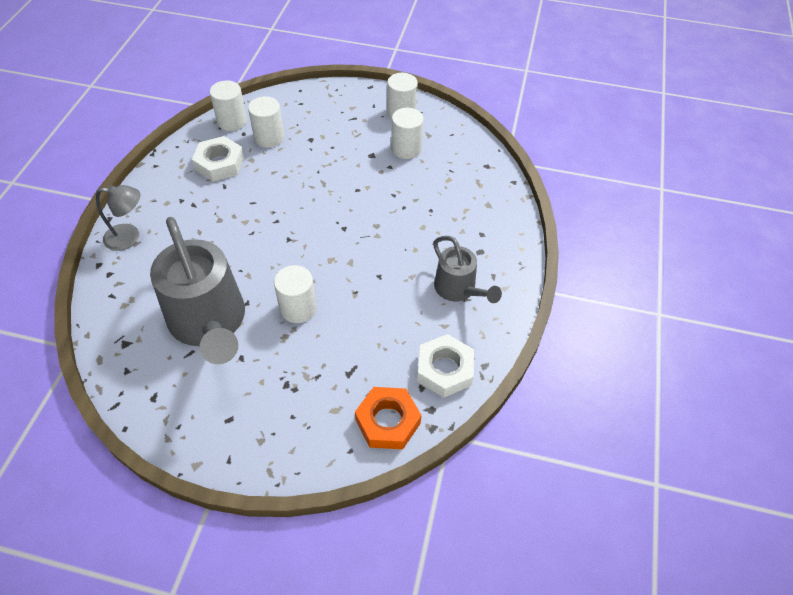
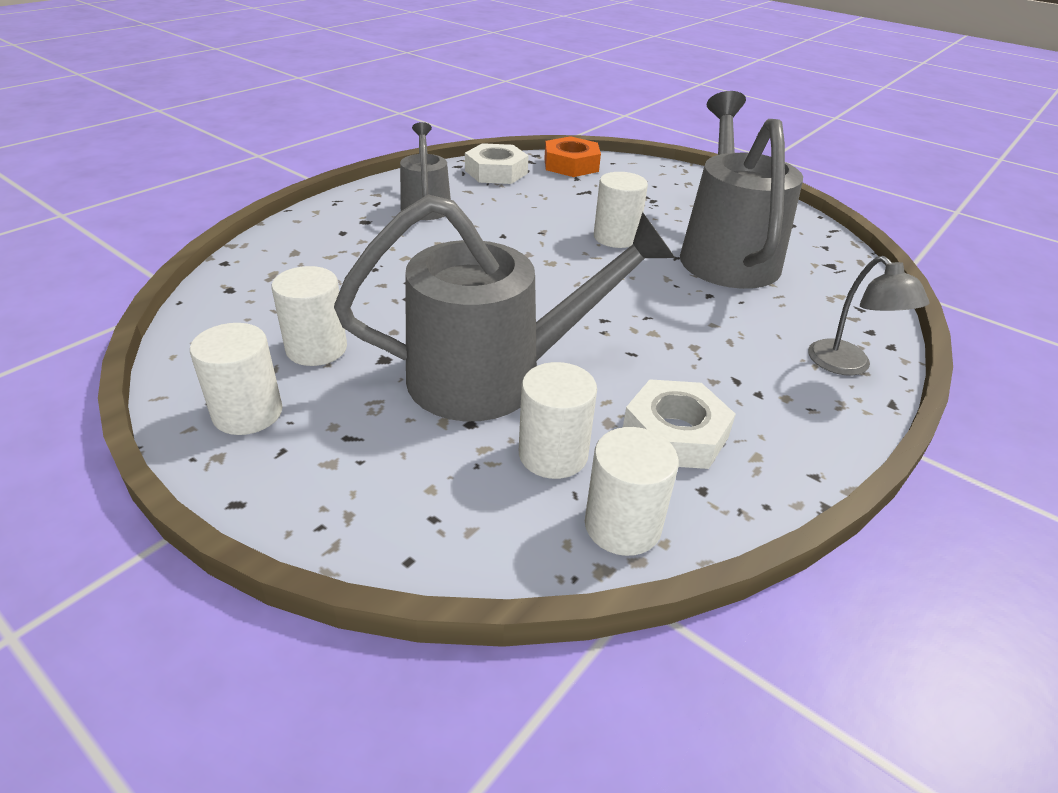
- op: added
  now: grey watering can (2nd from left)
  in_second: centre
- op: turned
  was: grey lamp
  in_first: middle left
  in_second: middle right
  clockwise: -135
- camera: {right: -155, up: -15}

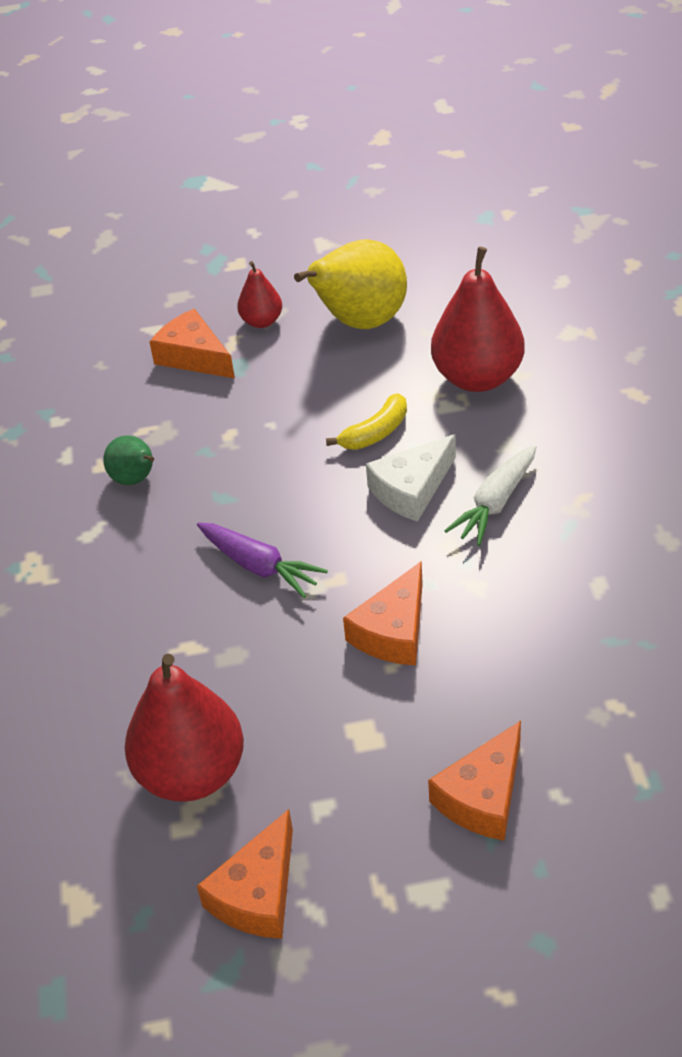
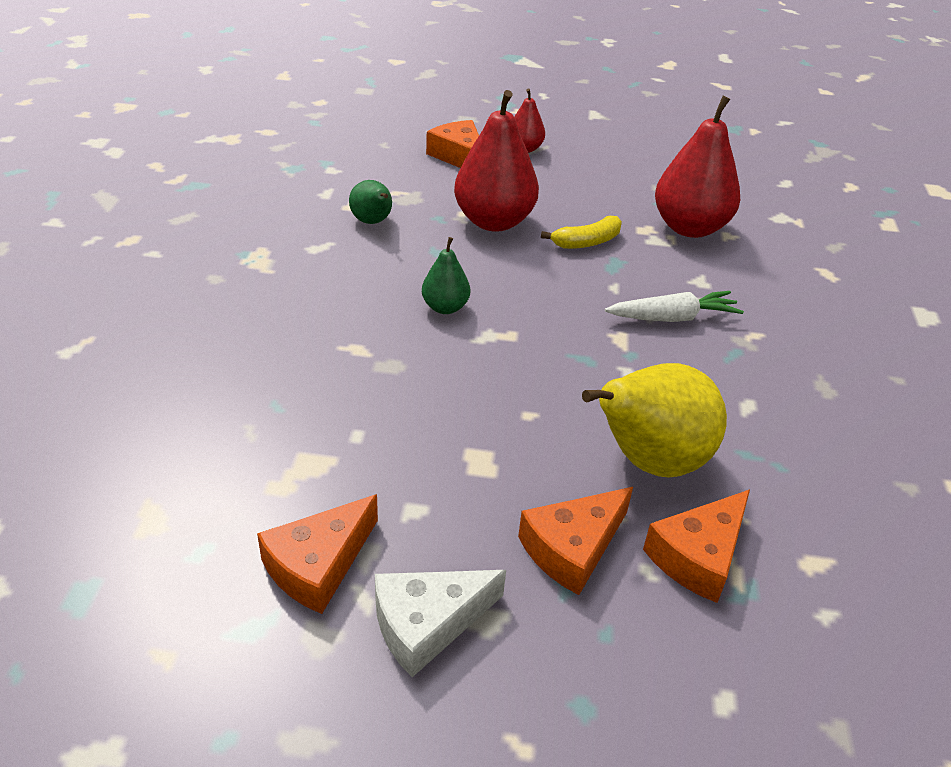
- op: moved
  was: red pear (1st from left)
  in_first: bottom left
  in_second: top centre
- op: moved
  was: yellow pear
  in_first: top centre
  in_second: middle right
- op: moved
  was: orange cheese (3rd from left in the first image)
  now: orange cheese (4th from left)
  in_first: centre
  in_second: bottom right
- op: moved
  was: white cheese
  in_first: centre
  in_second: bottom centre
- op: replaced
  was: purple carrot
  now: green pear (2nd from left)
  in_first: centre
  in_second: centre
- op: turned
  was: white carrot
  in_first: middle right
  in_second: middle right
  clockwise: -150
- camera: {right: 10, up: -5}

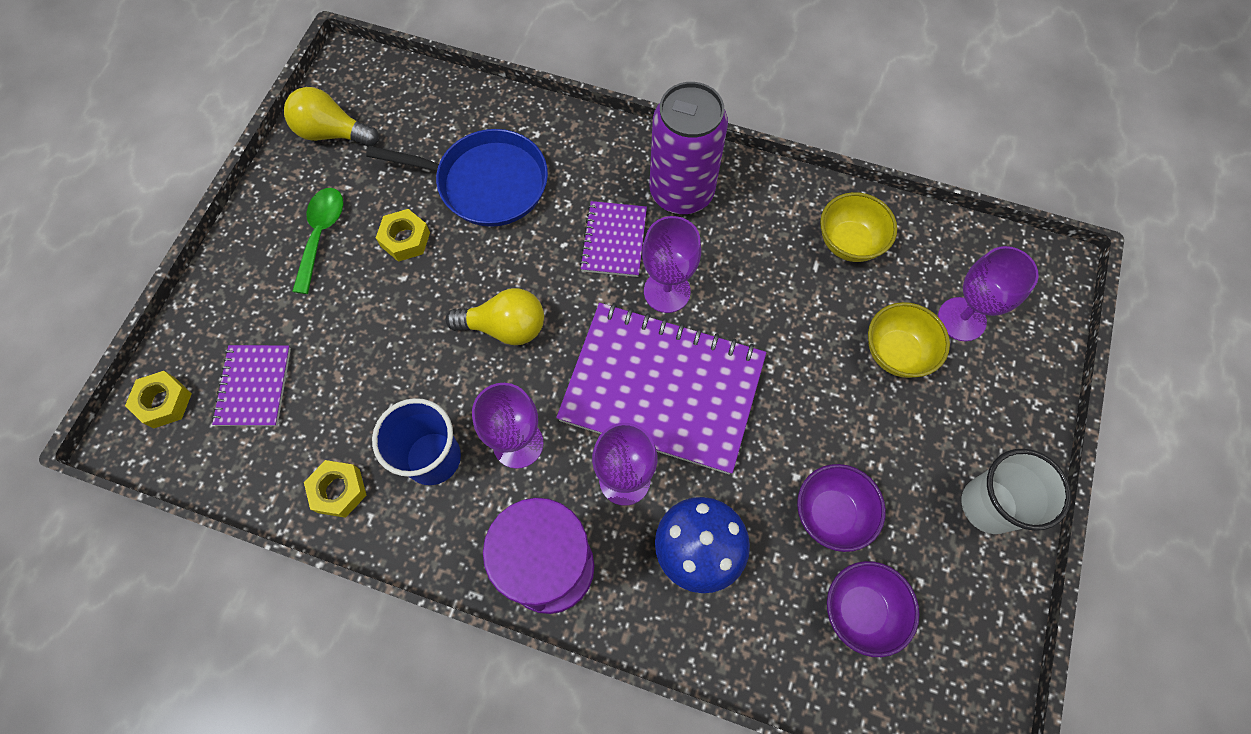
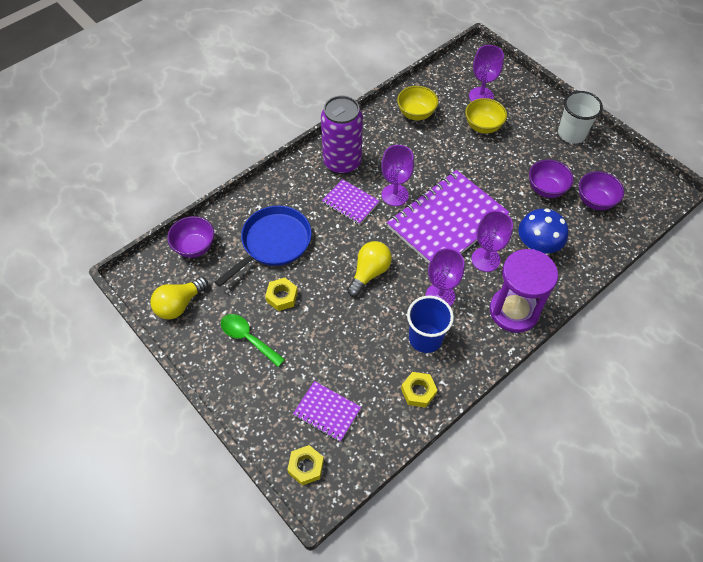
- op: added
  now: purple bowl (1st from left)
  in_second: middle left
- camera: {right: -60, up: -10}

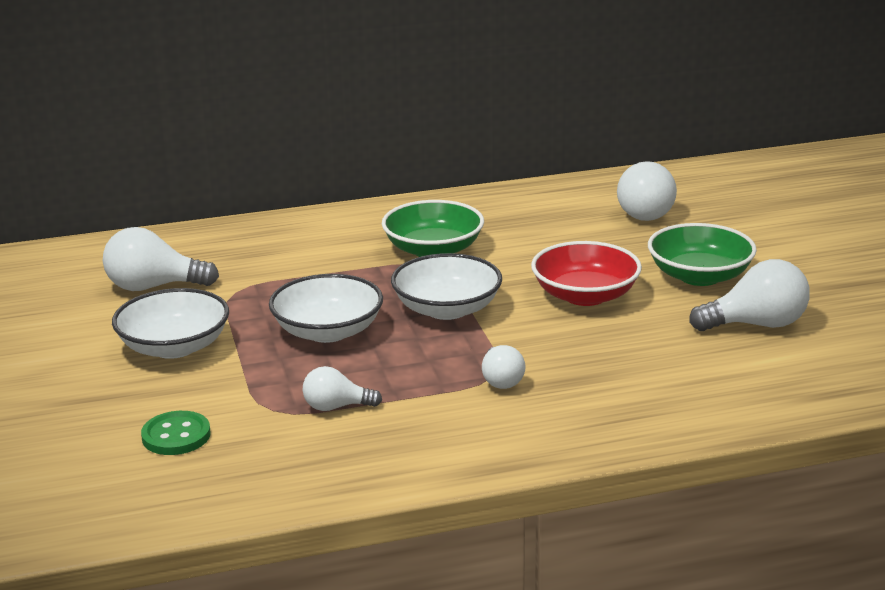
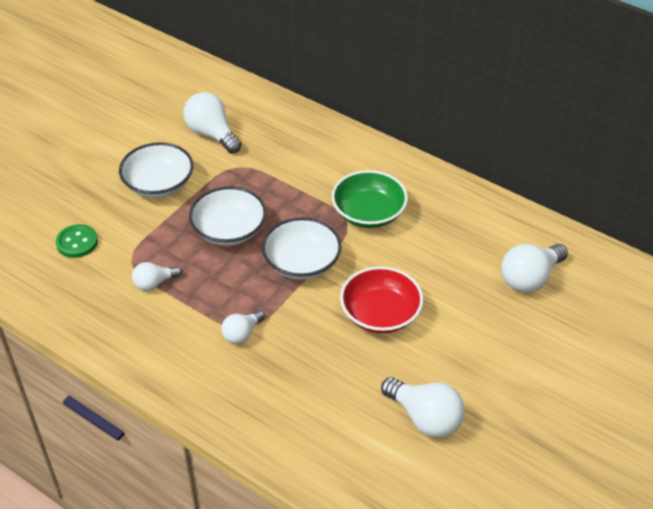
- op: removed
  was: green bowl (2nd from left)
  in_first: middle right
- op: turned
  was: white light bulb (2nd from left in the first image)
  in_first: centre
  in_second: middle left
  clockwise: -75
- camera: {right: 50, up: 20}

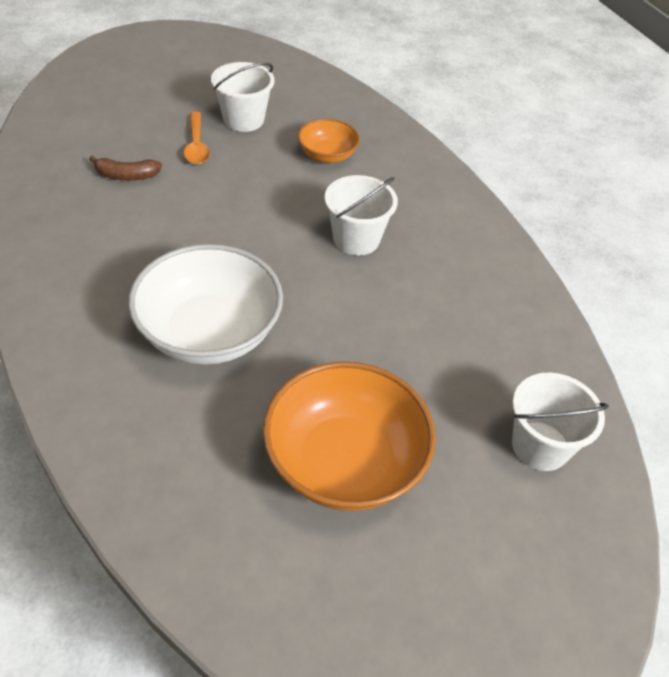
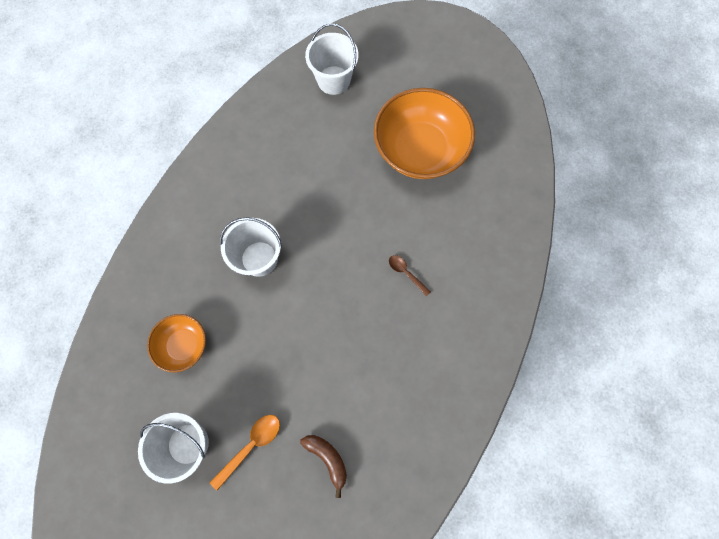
- op: replaced
  was: white bowl
  now: brown spoon
  in_first: middle left
  in_second: centre
- camera: {right: -125, up: 25}

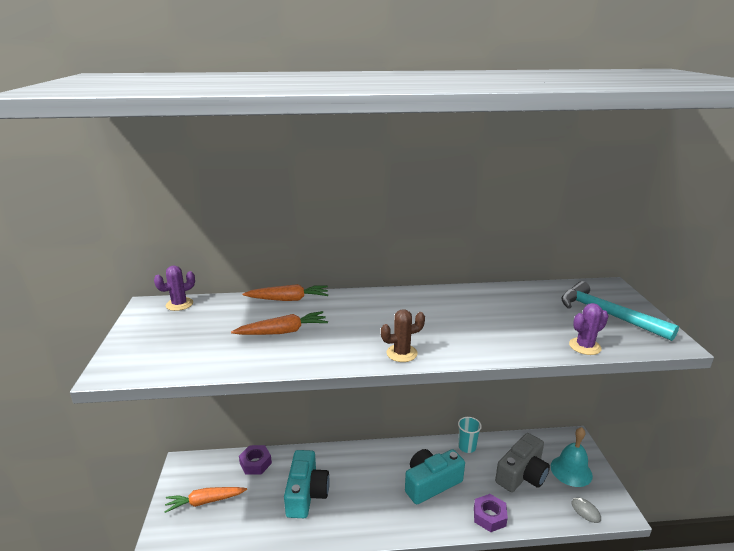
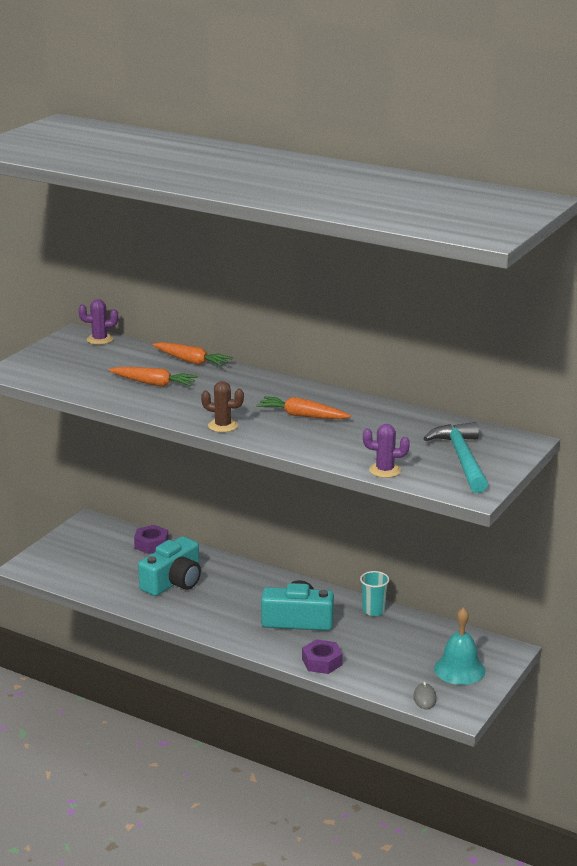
- op: removed
  was: grey camera
  in_first: bottom right
- op: moved
  was: orange carrot (1st from left in the first image)
  now: orange carrot (3rd from left)
  in_first: bottom left
  in_second: centre
- camera: {right: 35, up: 0}

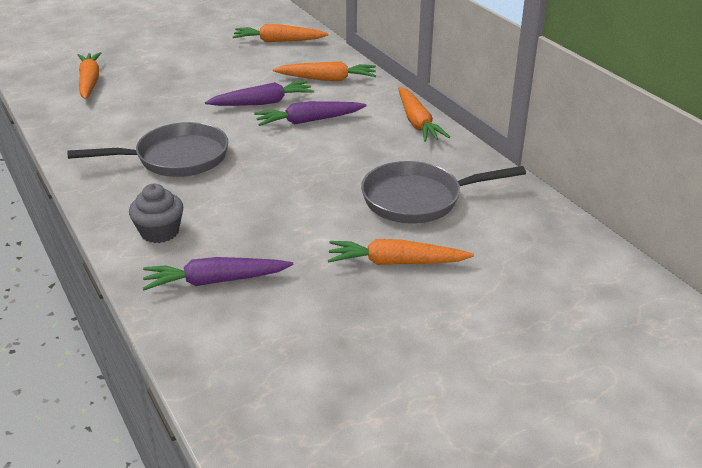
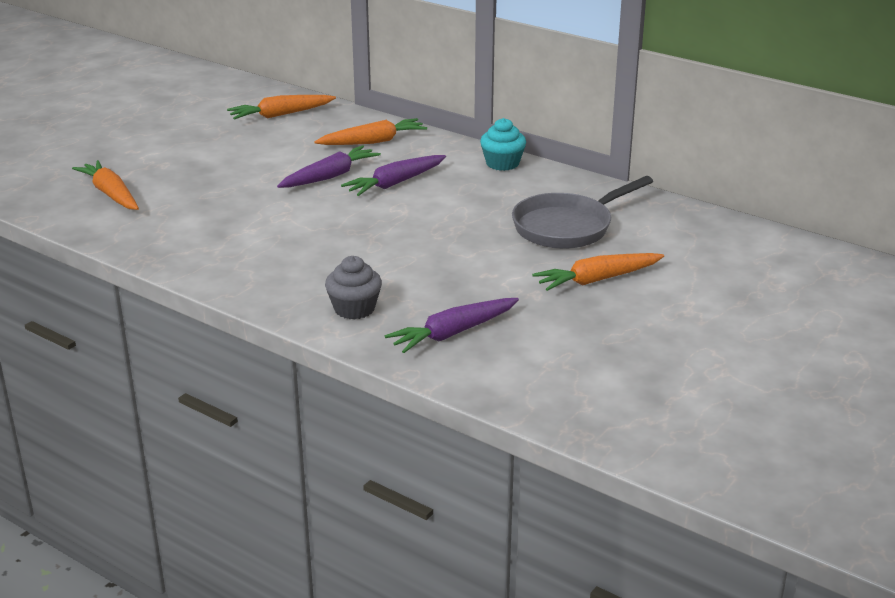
- op: removed
  was: grey pan (1st from left)
  in_first: top left
- op: replaced
  was: orange carrot (5th from left)
  now: turquoise cupcake
  in_first: top centre
  in_second: top centre
- camera: {right: -25, up: -5}

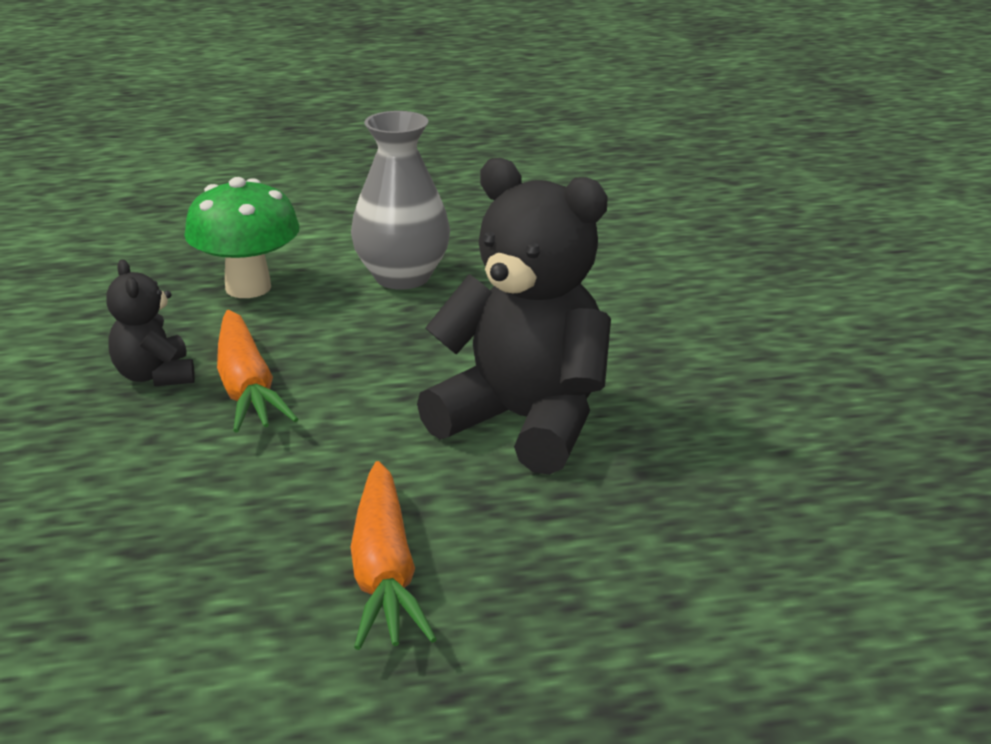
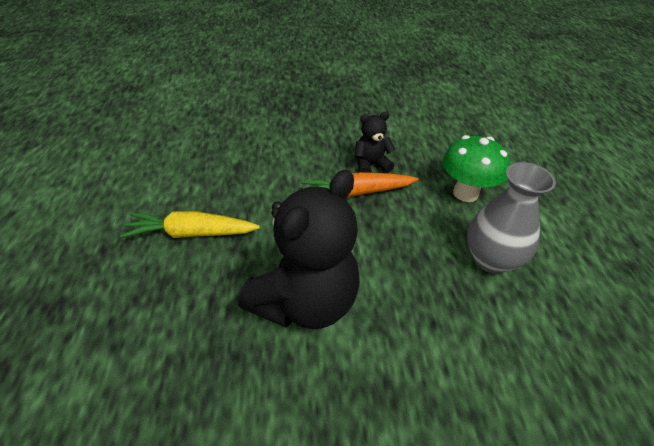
- op: recoloured
  was: orange carrot (2nd from left)
  now: yellow carrot
  in_first: bottom centre
  in_second: middle left
- camera: {right: 95, up: 15}

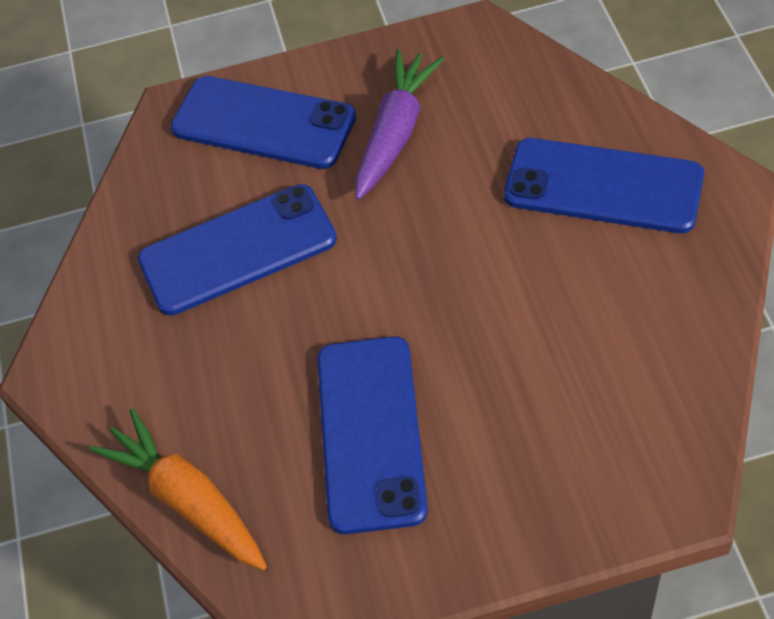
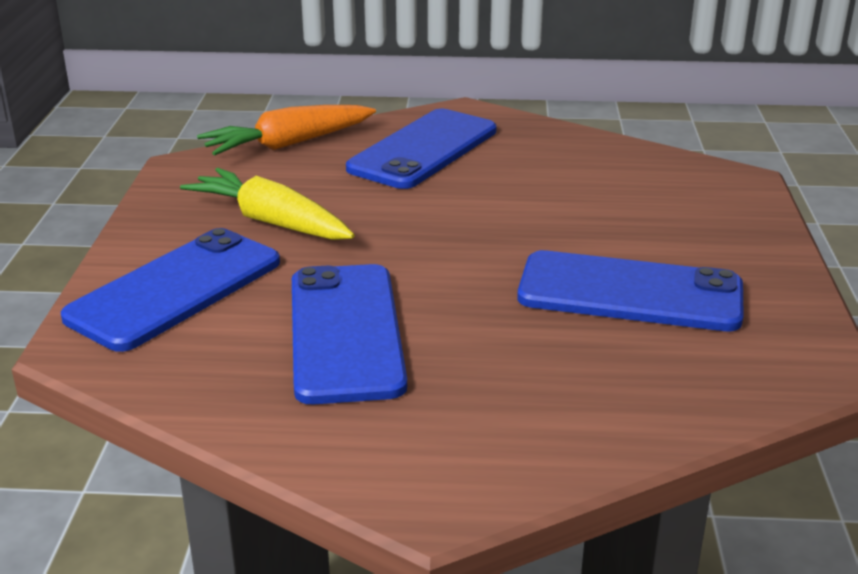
- op: moved
  was: orange carrot
  in_first: bottom left
  in_second: top centre
- op: recoloured
  was: purple carrot
  now: yellow carrot
  in_first: top centre
  in_second: middle left
- camera: {right: -80, up: -25}

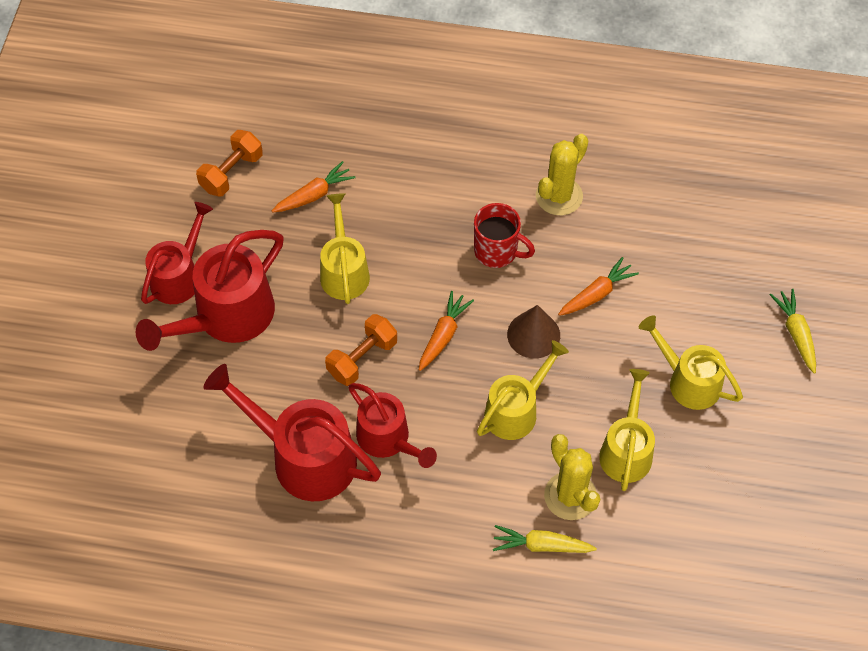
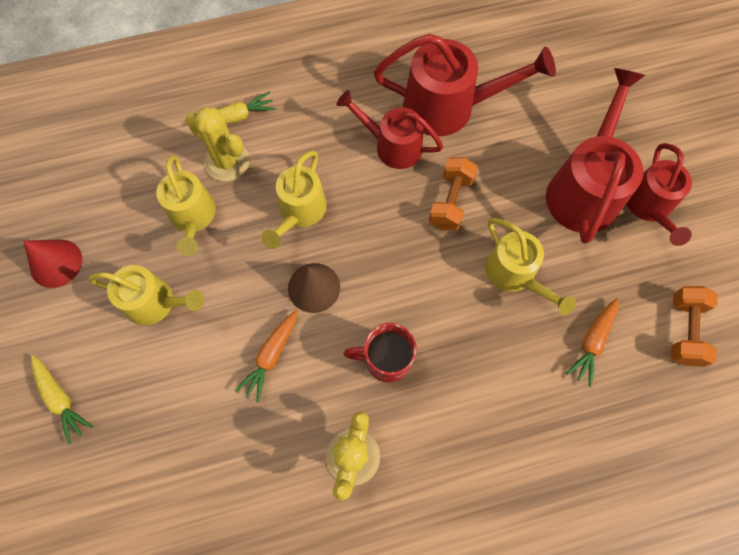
- op: removed
  was: orange carrot (2nd from left)
  in_first: centre
- op: added
  now: red cone
  in_second: middle left
- camera: {right: 155, up: 10}

